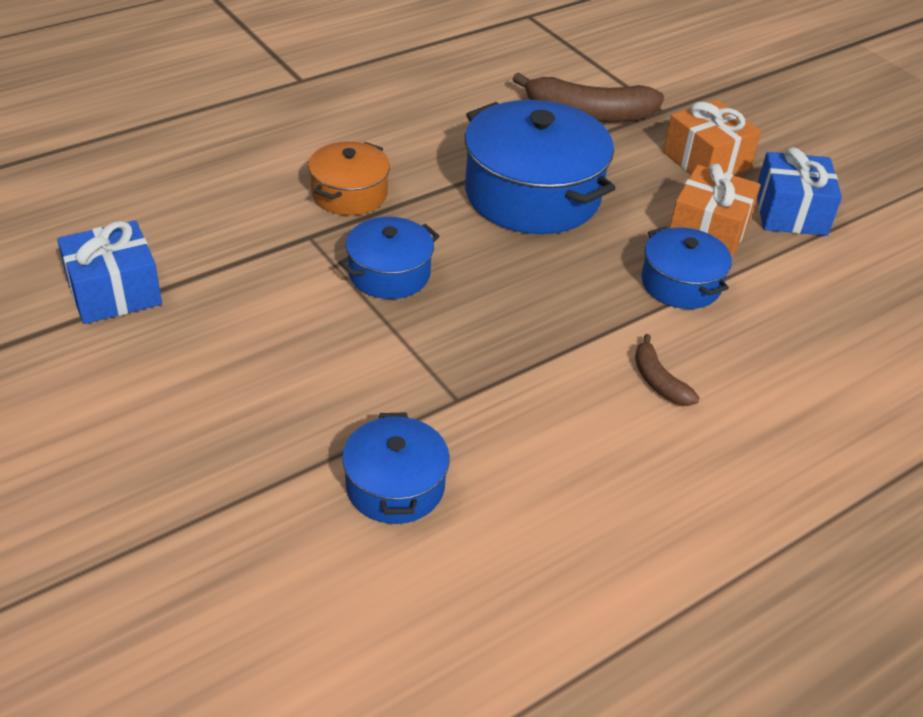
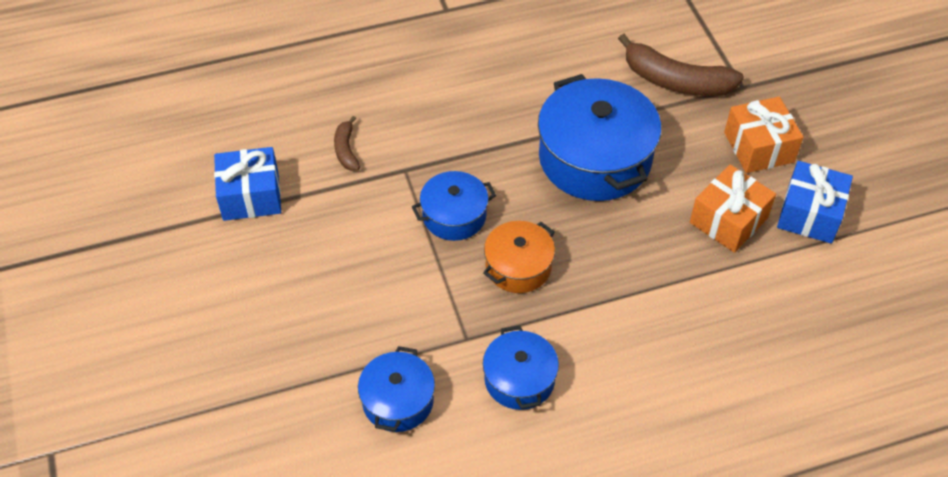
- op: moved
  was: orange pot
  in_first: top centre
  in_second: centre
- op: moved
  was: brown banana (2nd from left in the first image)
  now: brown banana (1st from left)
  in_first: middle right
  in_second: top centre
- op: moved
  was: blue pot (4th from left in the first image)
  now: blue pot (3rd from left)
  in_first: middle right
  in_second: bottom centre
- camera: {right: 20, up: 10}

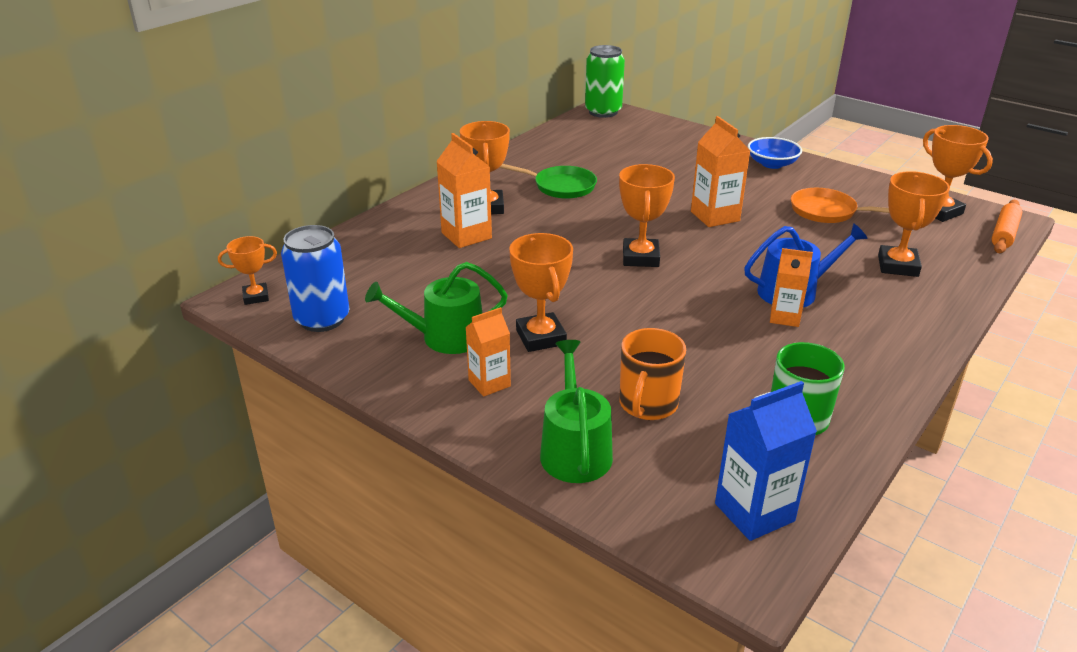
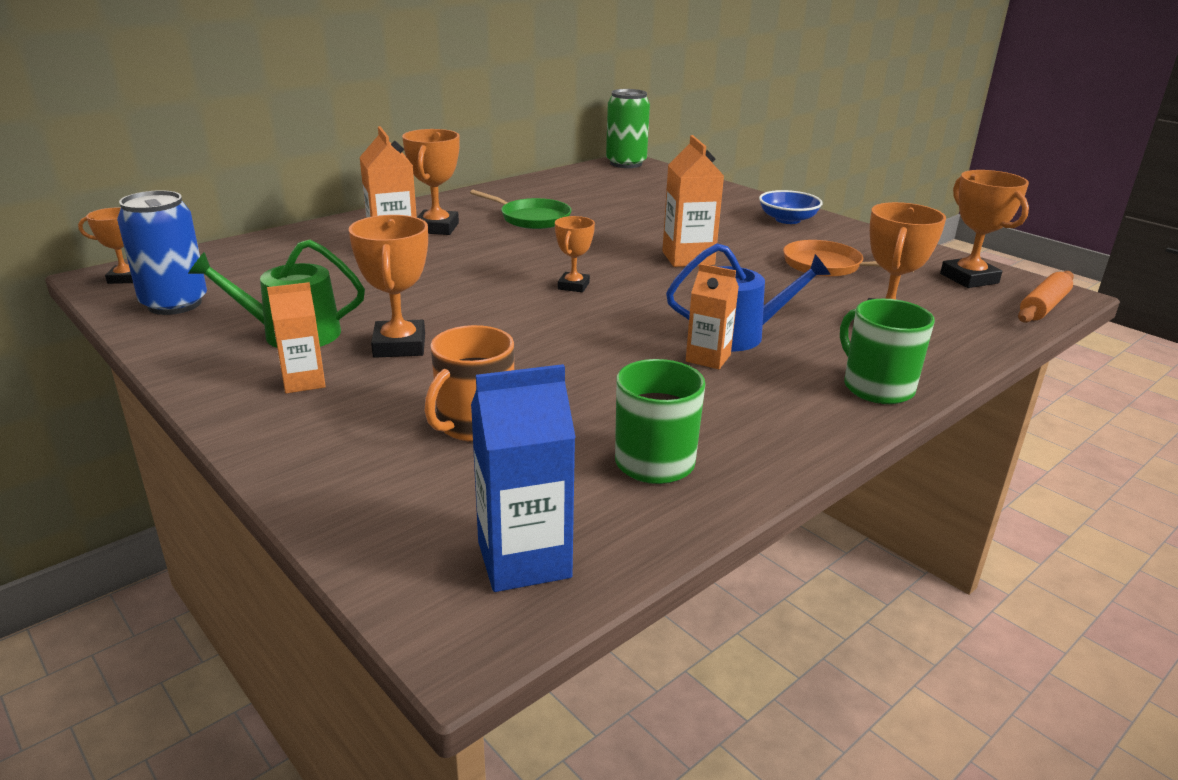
- op: removed
  was: green watering can (2nd from left)
  in_first: centre
- op: added
  now: green mug (2nd from left)
  in_second: middle right
- op: resized
  was: orange trophy (4th from left)
  in_first: top centre
  in_second: top centre
  ratio: 0.62
- camera: {right: 10, up: -5}

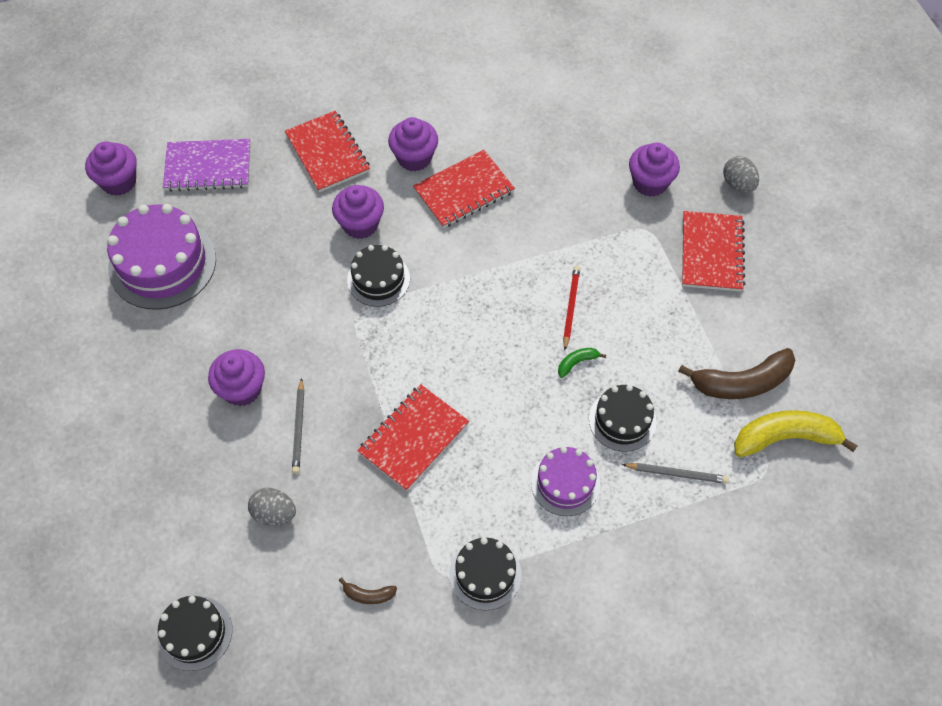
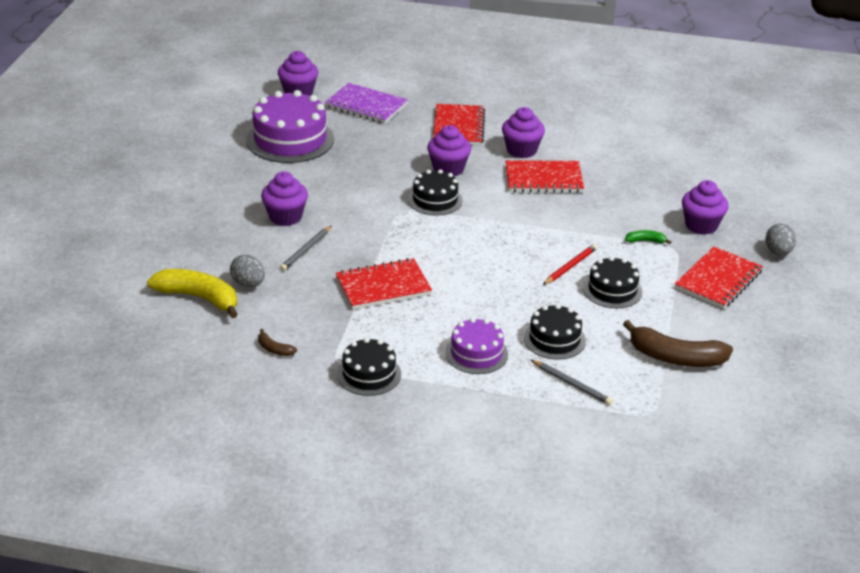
- op: moved
  was: black cake (1st from left in the first image)
  now: black cake (4th from left)
  in_first: bottom left
  in_second: middle right
- op: moved
  was: green banana
  in_first: centre
  in_second: middle right
- op: moved
  was: yellow banana
  in_first: middle right
  in_second: middle left
- camera: {right: 30, up: -25}

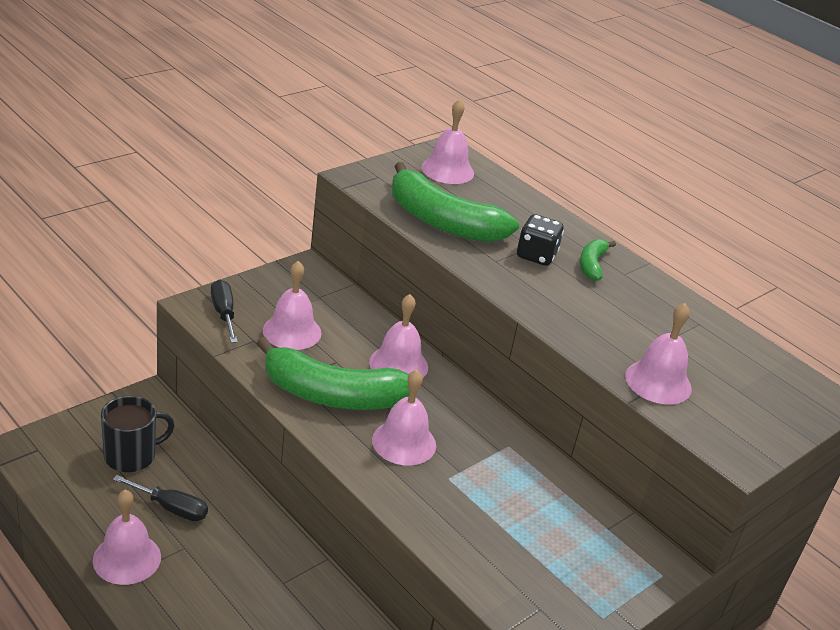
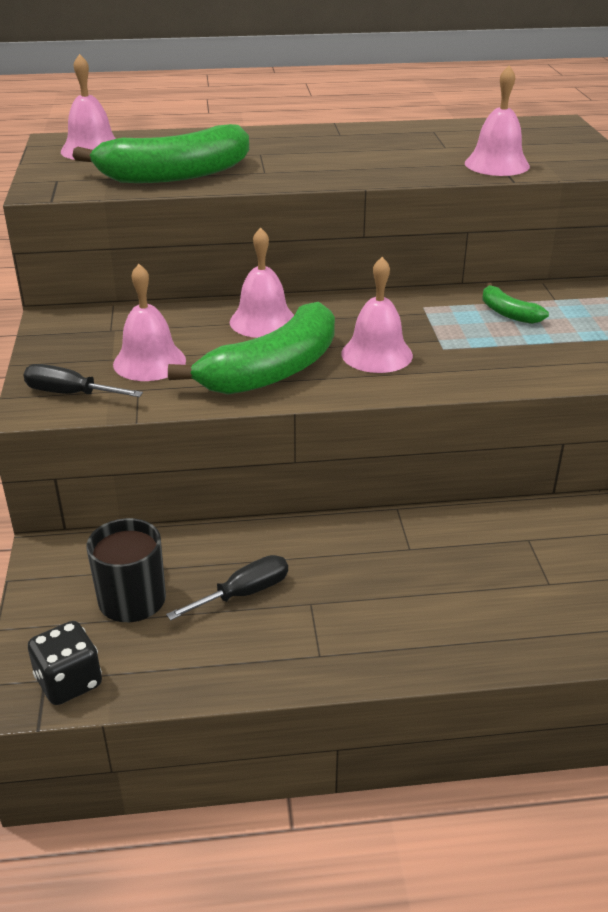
- op: removed
  was: pink bell (1st from left)
  in_first: bottom left
- op: moved
  was: black dice
  in_first: centre
  in_second: bottom left
- op: moved
  was: green banana (3rd from left)
  in_first: middle right
  in_second: top right
- camera: {right: -50, up: 0}

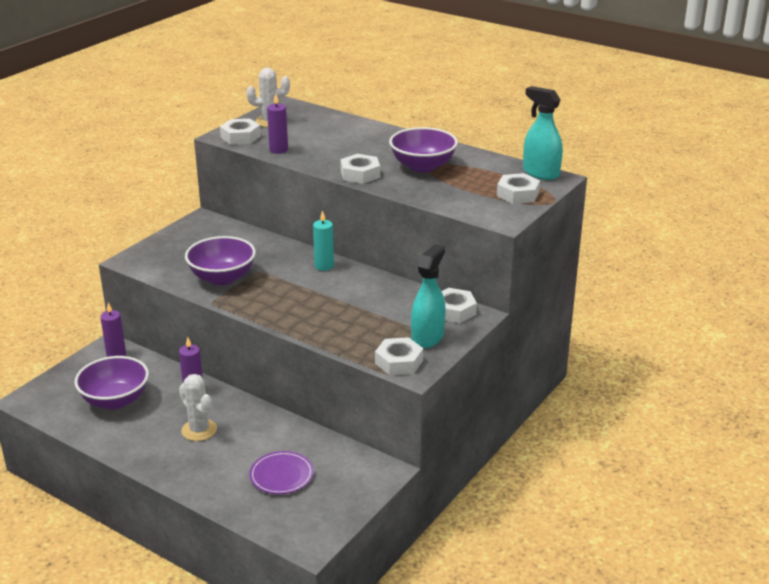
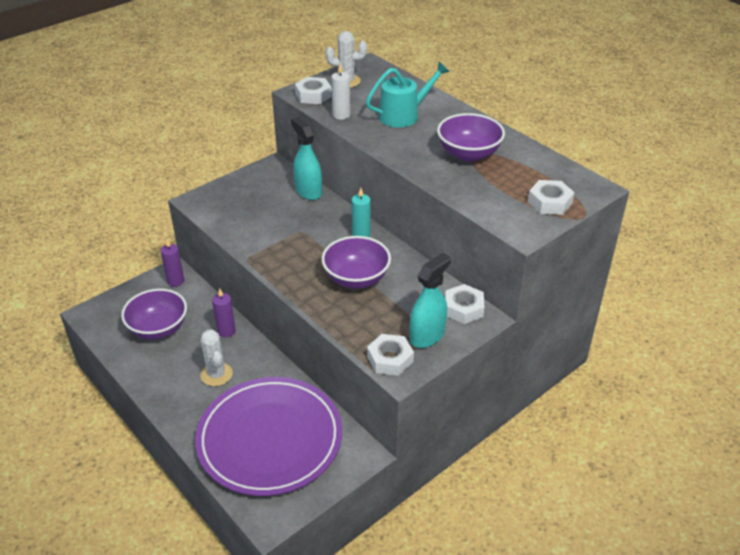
- op: removed
  was: white nut (2nd from left)
  in_first: top centre
- op: added
  now: turquoise watering can
  in_second: top centre
- op: moved
  was: purple bowl (2nd from left)
  in_first: middle left
  in_second: centre
- op: moved
  was: turquoise spray bottle (2nd from left in the first image)
  now: turquoise spray bottle (1st from left)
  in_first: top right
  in_second: top centre
- op: recoloured
  was: purple candle (3rd from left)
  now: white candle
  in_first: top centre
  in_second: top centre
- op: resized
  was: purple plate
  in_first: bottom centre
  in_second: bottom centre
  ratio: 2.47
- camera: {right: 15, up: 10}

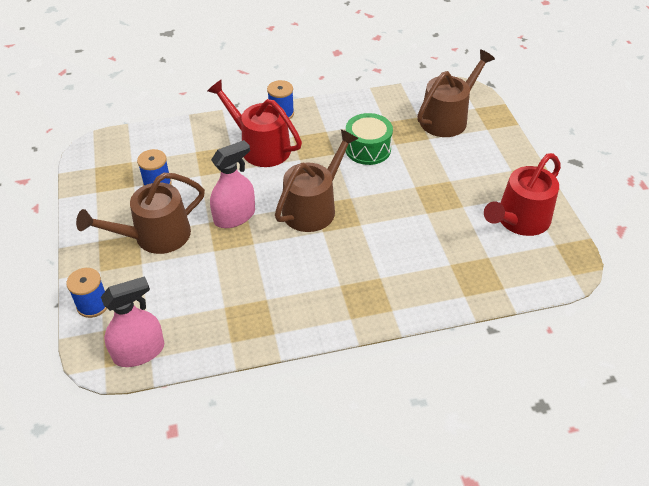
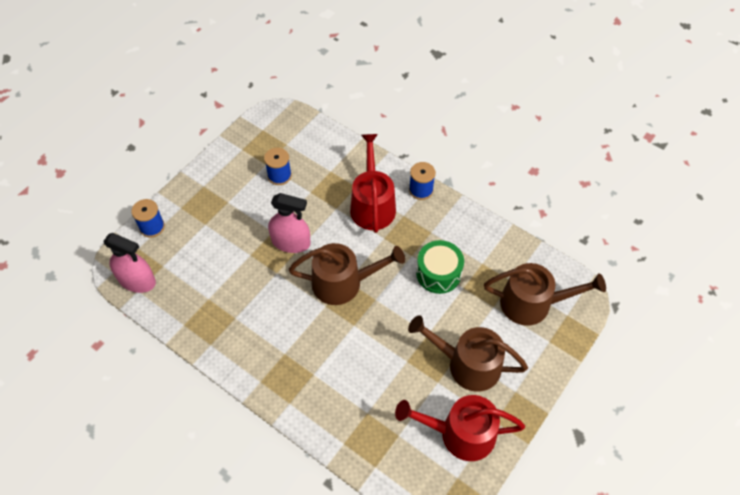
- op: moved
  was: brown watering can (1st from left in the first image)
  now: brown watering can (2nd from left)
  in_first: middle left
  in_second: bottom centre
- camera: {right: 50, up: 10}

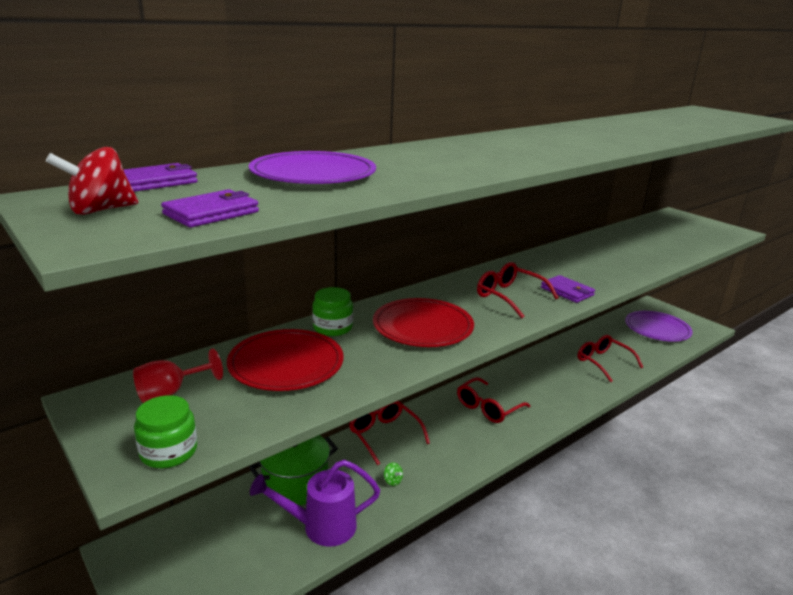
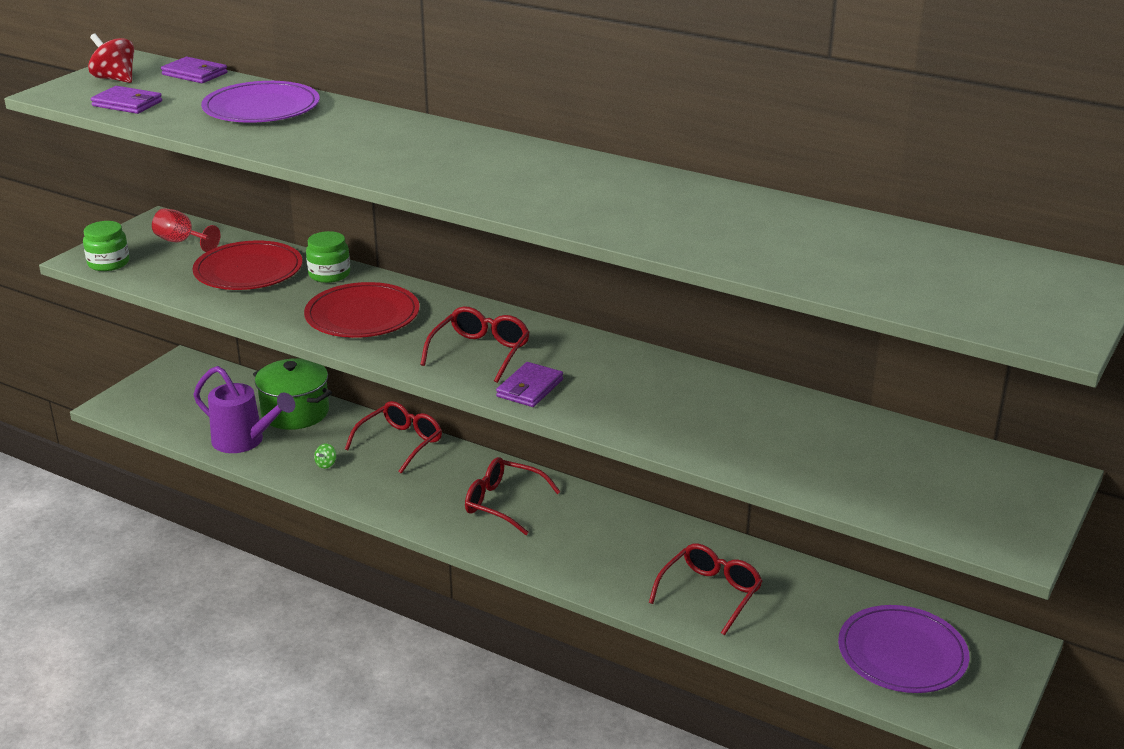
- op: turned
  was: purple watering can
  in_first: bottom centre
  in_second: middle left
  clockwise: 150
- camera: {right: 70, up: 5}

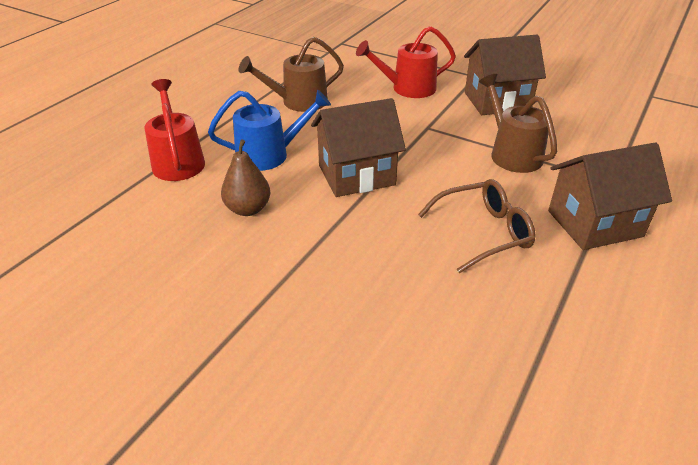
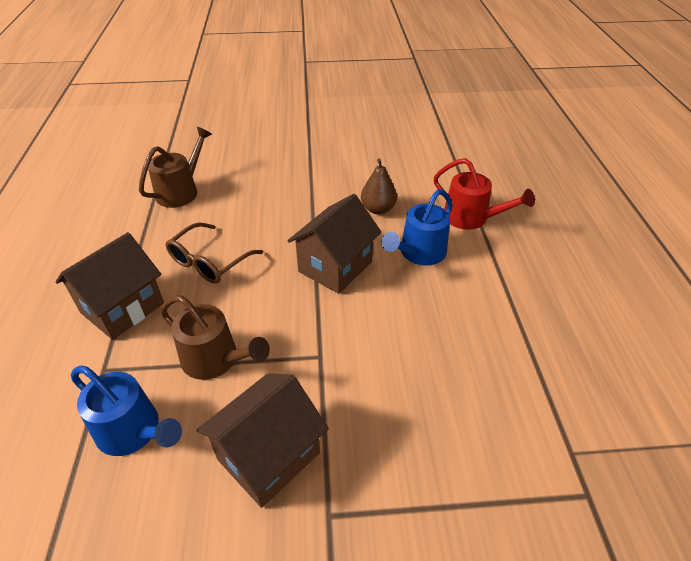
- op: removed
  was: red watering can (2nd from left)
  in_first: top centre
- op: added
  now: blue watering can (1st from left)
  in_second: bottom left
- op: moved
  was: brown watering can (1st from left)
  in_first: top centre
  in_second: top left
- camera: {right: 145, up: 5}

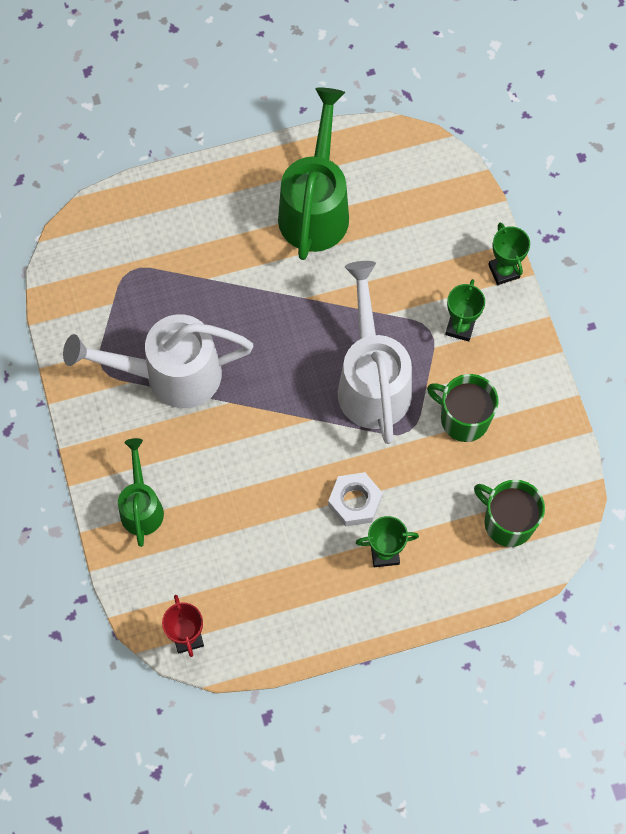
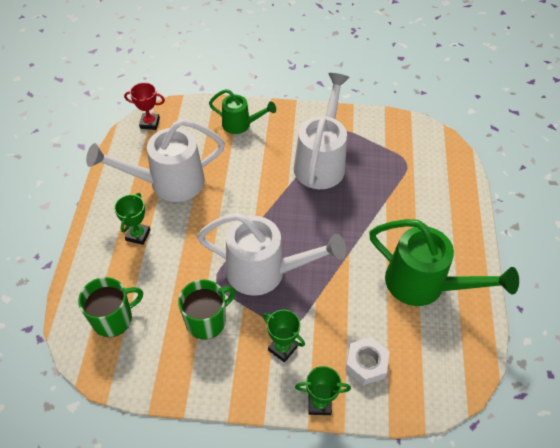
- op: added
  now: white watering can (1st from left)
  in_second: middle left
- op: moved
  was: white nut
  in_first: centre
  in_second: bottom centre
- camera: {right: 110, up: -15}

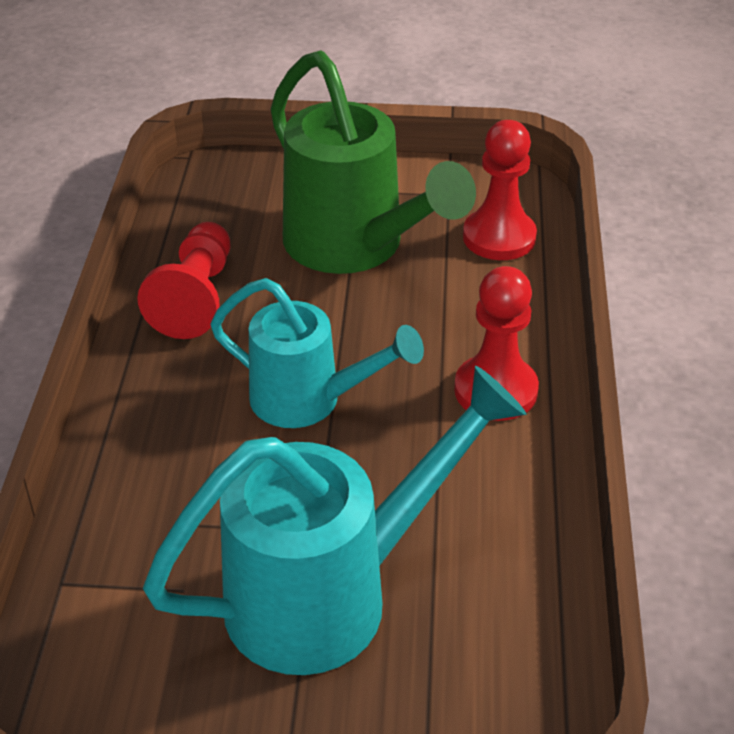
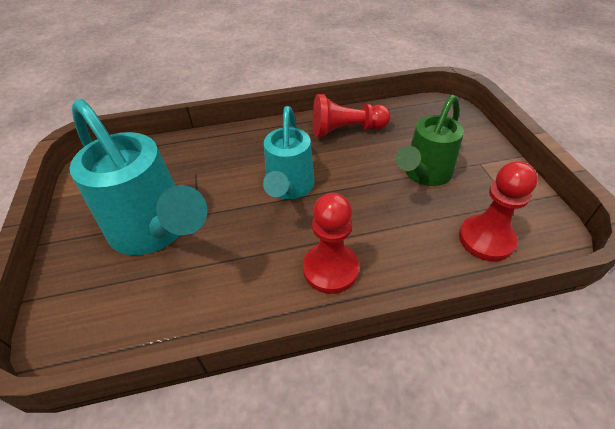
- op: resized
  was: green watering can
  in_first: top centre
  in_second: top right
  ratio: 0.65
- camera: {right: 75, up: 5}

